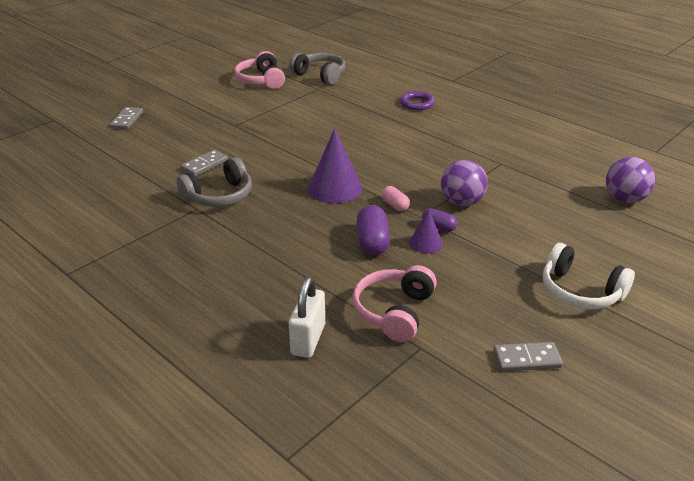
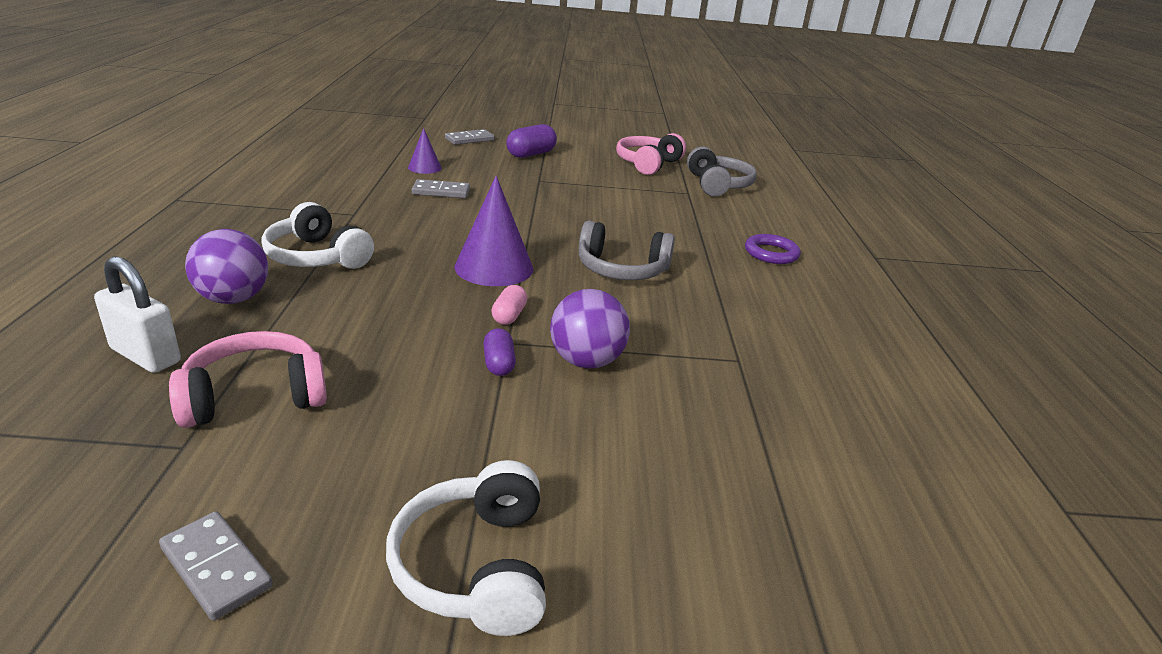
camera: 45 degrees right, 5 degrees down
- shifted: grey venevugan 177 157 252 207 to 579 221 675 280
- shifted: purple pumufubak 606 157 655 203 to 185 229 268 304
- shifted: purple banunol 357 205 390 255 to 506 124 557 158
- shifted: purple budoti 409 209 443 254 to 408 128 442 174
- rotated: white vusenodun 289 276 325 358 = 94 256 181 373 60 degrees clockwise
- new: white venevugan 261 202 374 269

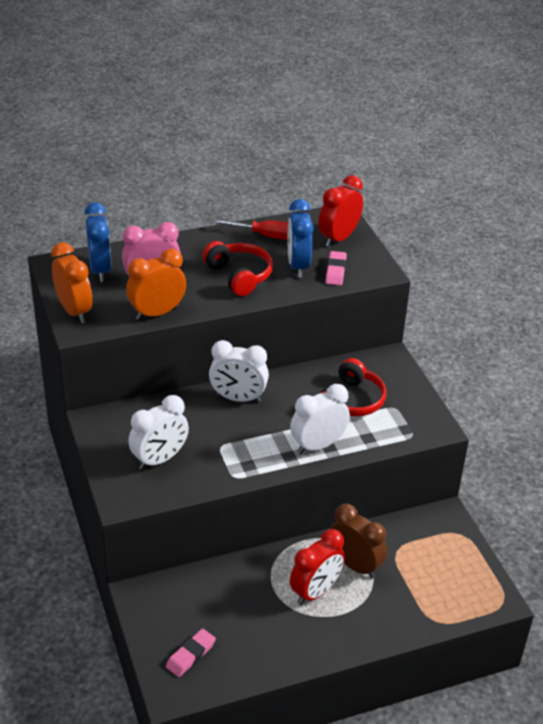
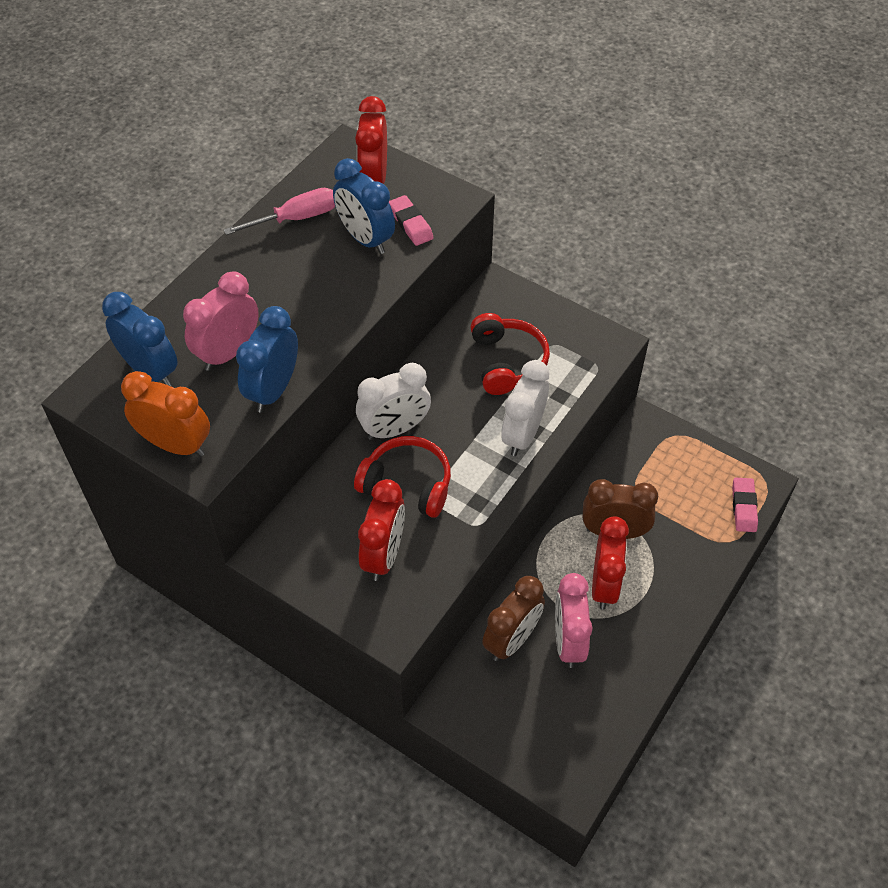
camera: 35 degrees left, 15 degrees up
- repainted: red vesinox 212 219 288 240 to pink vesinox 224 188 335 235
- shifted: red venevugan 202 241 273 296 to 354 436 451 518
- repainted: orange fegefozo 126 249 186 320 to blue fegefozo 236 306 298 413
- repainted: white fegefozo 128 395 189 470 to red fegefozo 358 479 405 581
- shifted: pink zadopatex 166 629 216 677 to 732 478 758 532
- new: pink fegefozo 555 573 593 668
- new: brown fegefozo 482 576 545 661

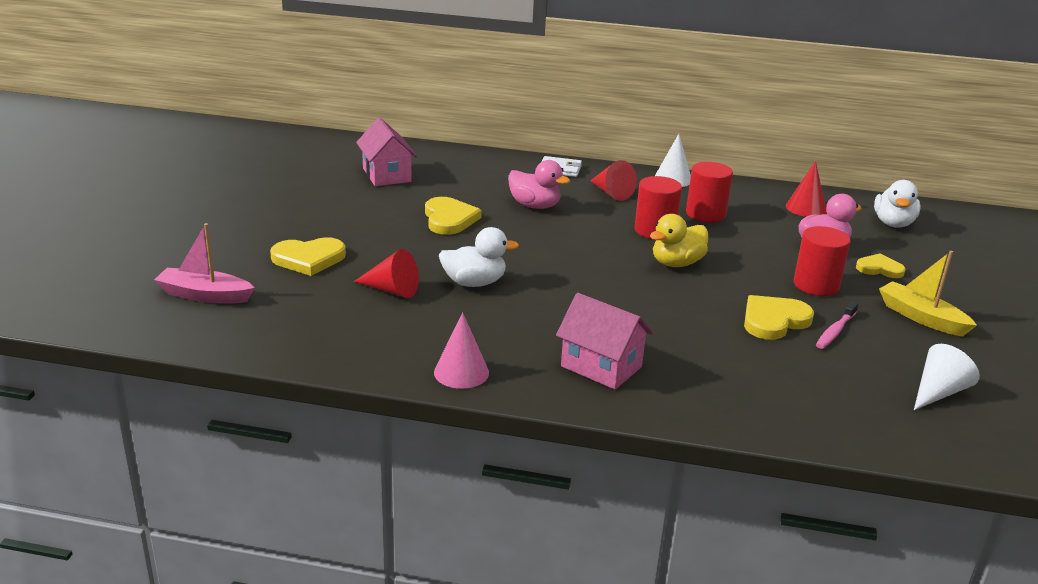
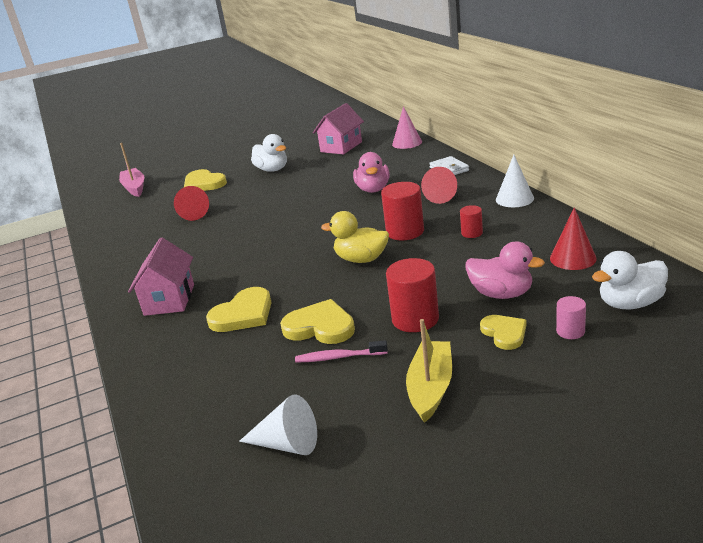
camera: 60 degrees right, 0 degrees up
- scaled: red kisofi 686 162 733 223 = 460 205 483 238 x0.54
- shifted: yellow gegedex 425 197 482 235 to 206 287 272 332
- shifted: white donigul 439 227 519 287 to 251 134 287 172
- shifted: pink budoti 434 312 489 389 to 392 106 422 149
- new: pink kisofi 556 296 586 339

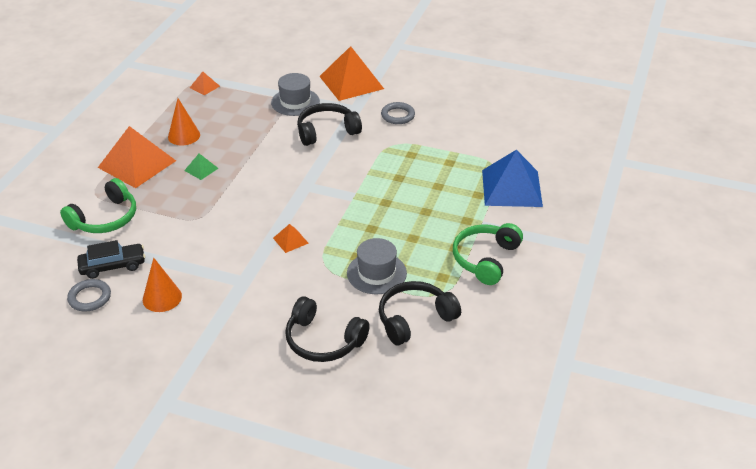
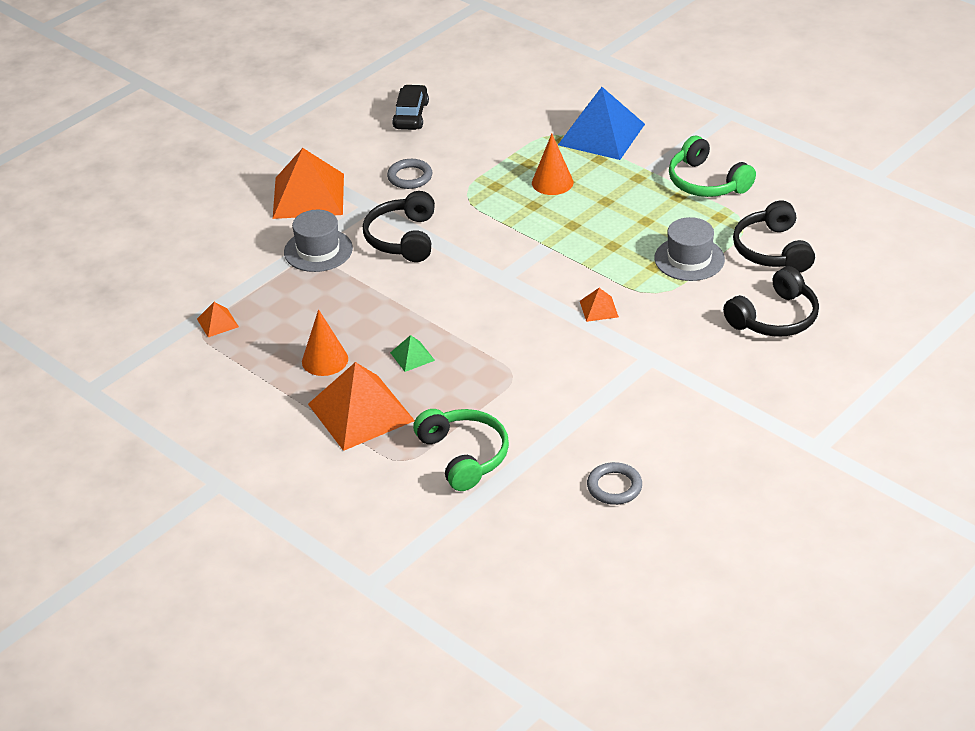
camera: 65 degrees left, 0 degrees up
- shifted: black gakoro 77 240 145 279 to 392 85 429 130
- shifted: orange budoti 143 258 182 312 to 532 133 573 195

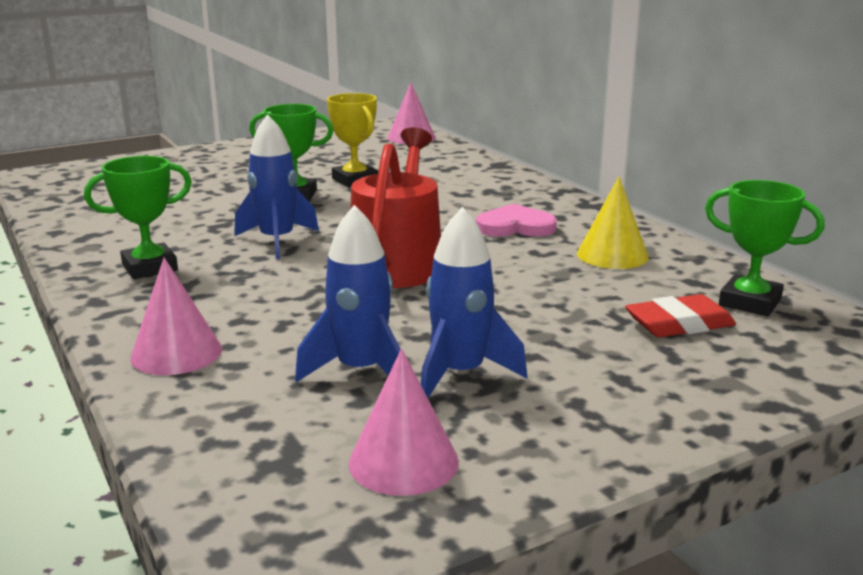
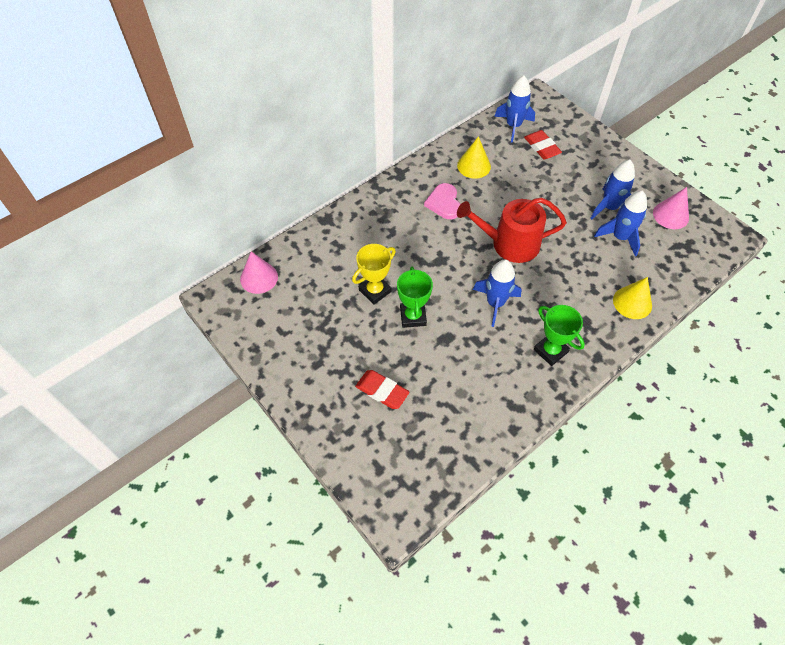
camera: 100 degrees left, 35 degrees up
- swapped: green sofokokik 705 180 825 316 to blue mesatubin 494 76 535 143
- repainted: pink budoti 130 257 222 375 to yellow budoti 613 277 652 319
- new: red zadopatex 355 370 410 409

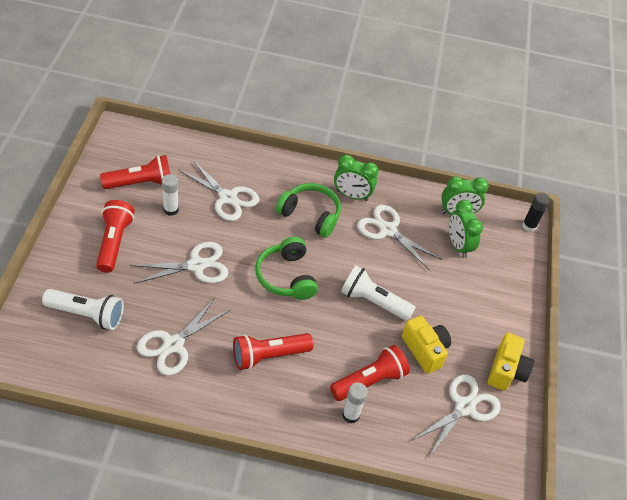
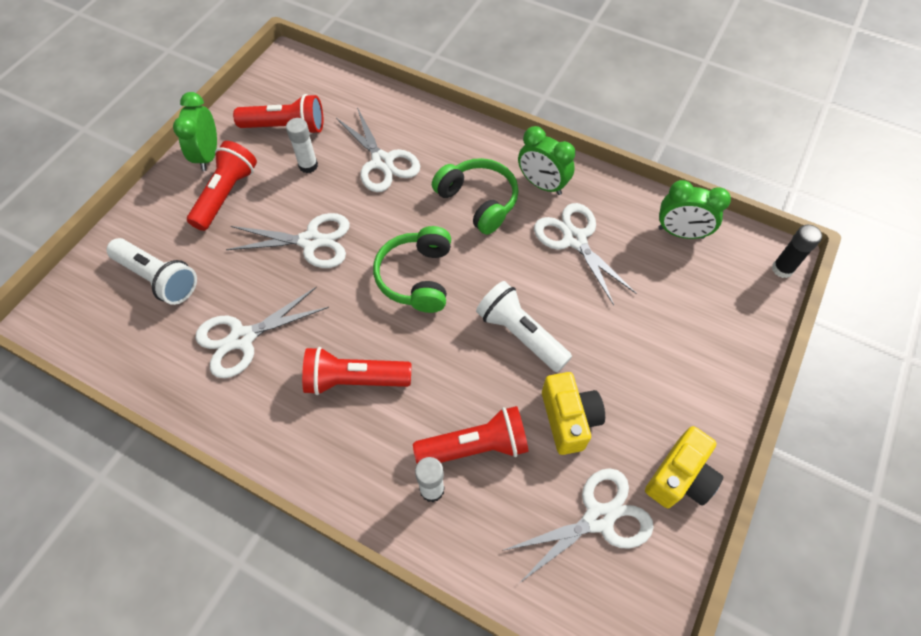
camera: 25 degrees right, 10 degrees up
- shifted: green fegefozo 449 200 483 258 to 173 92 217 171

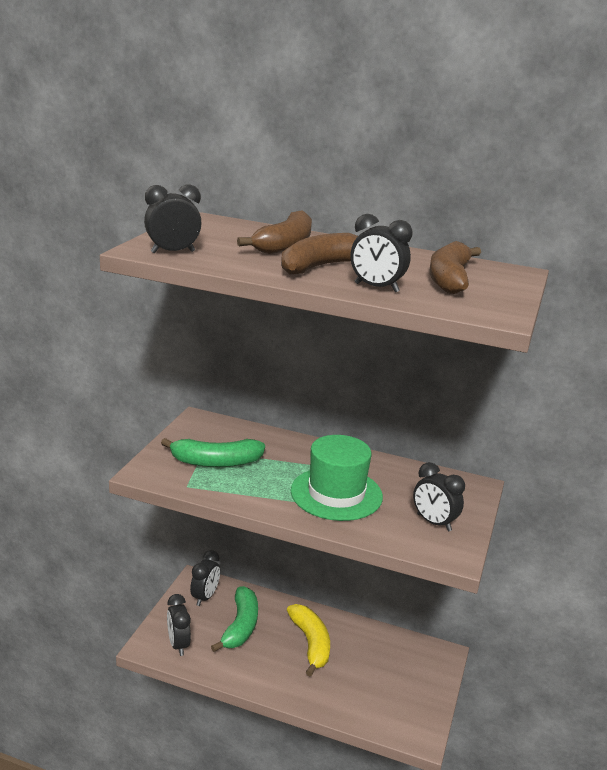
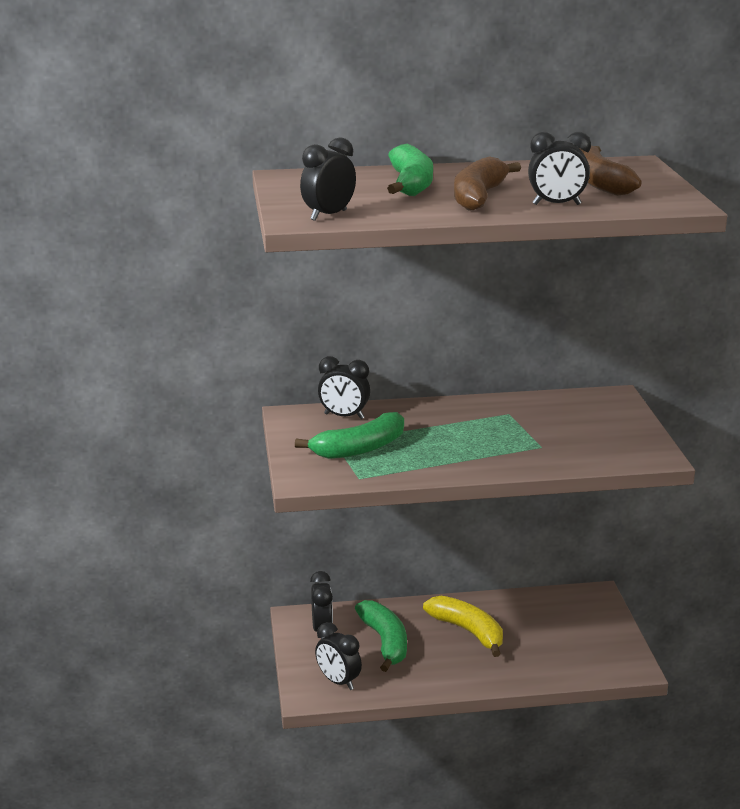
camera: 25 degrees left, 0 degrees up
- repainted: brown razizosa 237 210 312 254 to green razizosa 387 144 433 196
- gone: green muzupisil 291 435 383 521
- shifted: black fegefozo 413 462 465 532 to 318 356 370 419

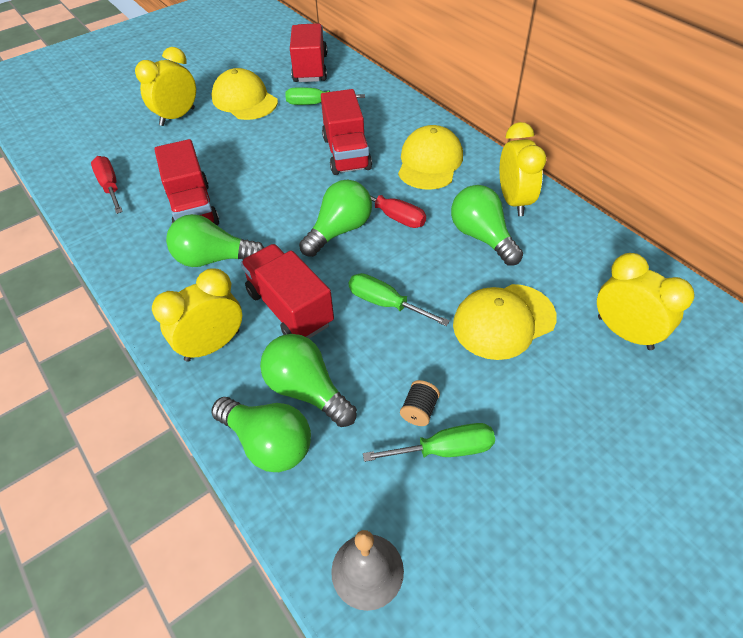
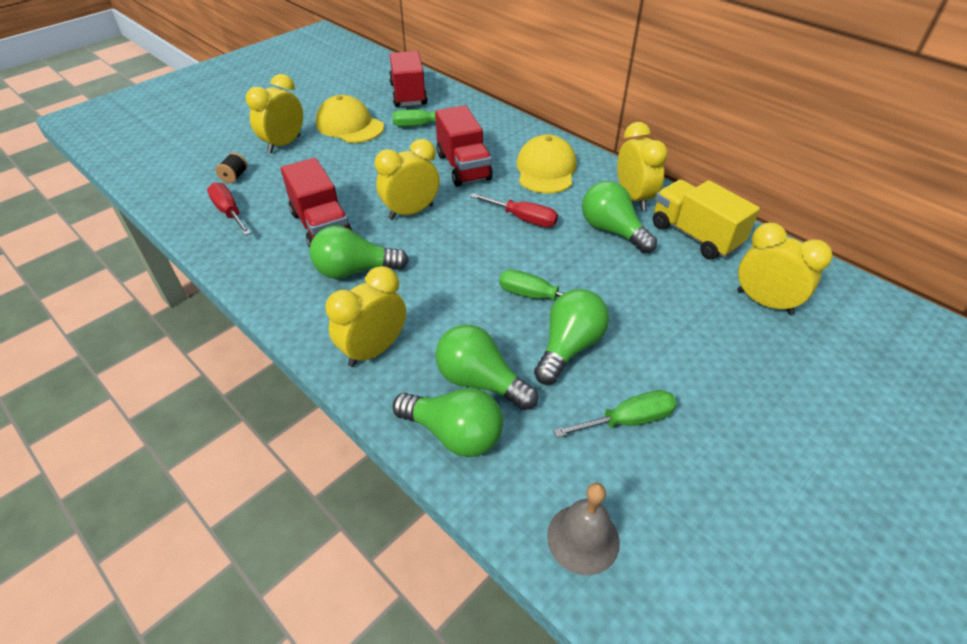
camera: 10 degrees left, 5 degrees down
- shifted: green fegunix 299 180 372 257 to 534 289 609 385
- gone: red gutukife 241 244 334 339
- gone: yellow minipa 453 284 557 360
- shifted: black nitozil 400 380 440 426 to 216 153 247 183
- new: yellow fegefozo 375 139 440 220
- new: yellow gutukife 653 180 760 259

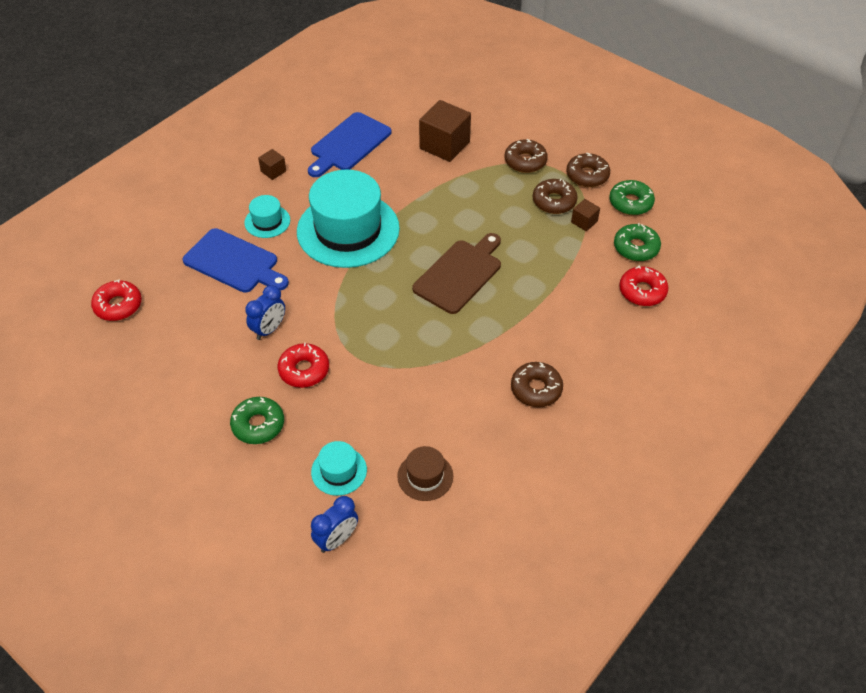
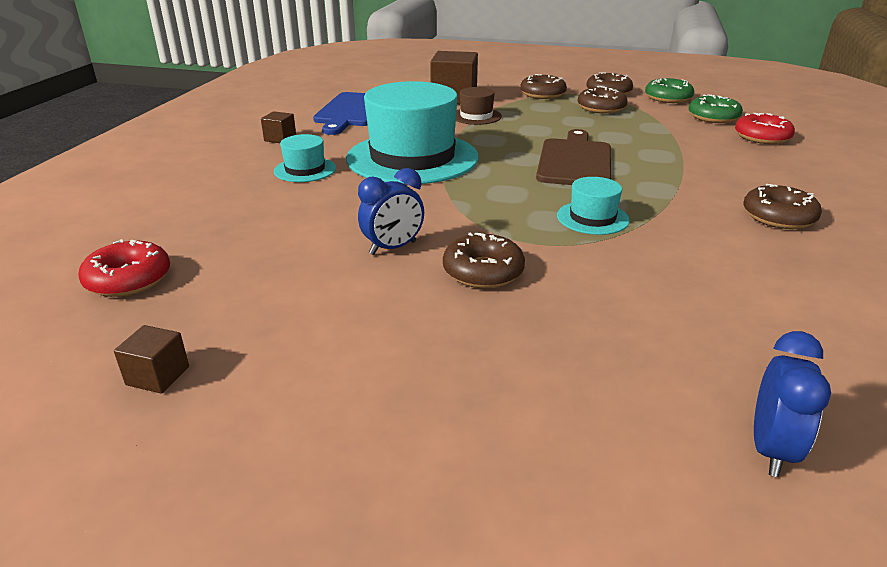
camera: 25 degrees left, 20 degrees down
- shifted: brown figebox 571 199 600 231 to 114 325 189 394
- gone: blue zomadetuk 183 228 289 293
- rotated: blue fegefozo 245 285 285 340 = 358 168 424 255 45 degrees clockwise
- repainted: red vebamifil 278 343 329 388 to brown vebamifil 443 232 525 288
- gone: green vebamifil 230 397 284 444
- shifted: turquoise muzupisil 311 441 367 496 to 557 177 630 235
- shifted: brown muzupisil 397 446 453 501 to 456 87 502 125

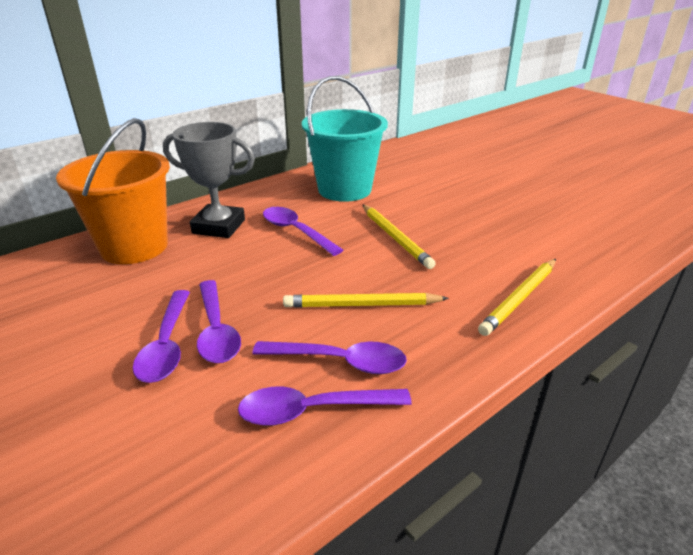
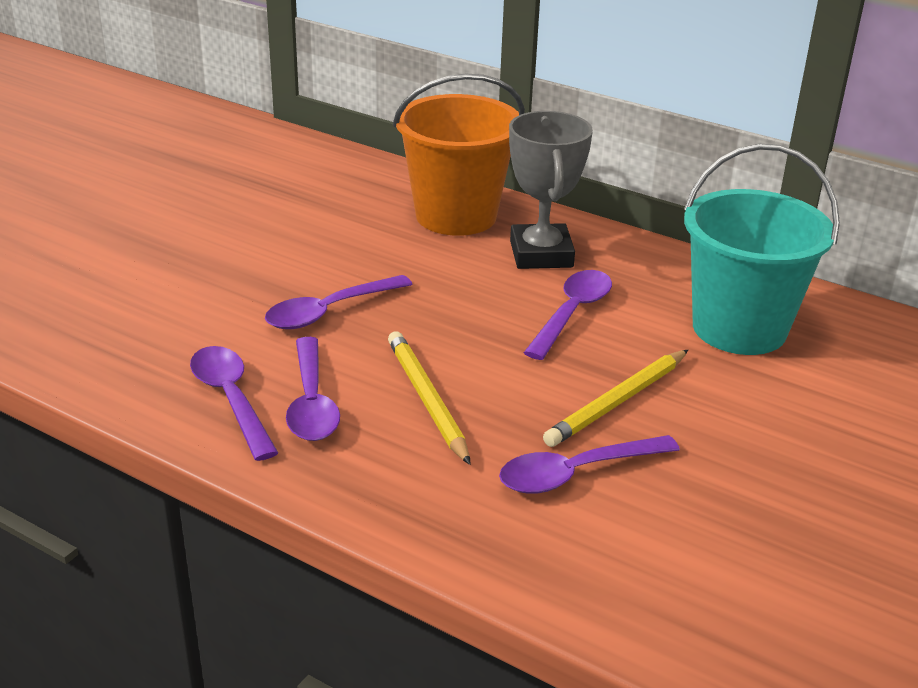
camera: 70 degrees right, 0 degrees up
- gone: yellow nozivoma 478 259 556 336
- shifted: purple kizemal 133 290 190 383 to 499 435 680 494

